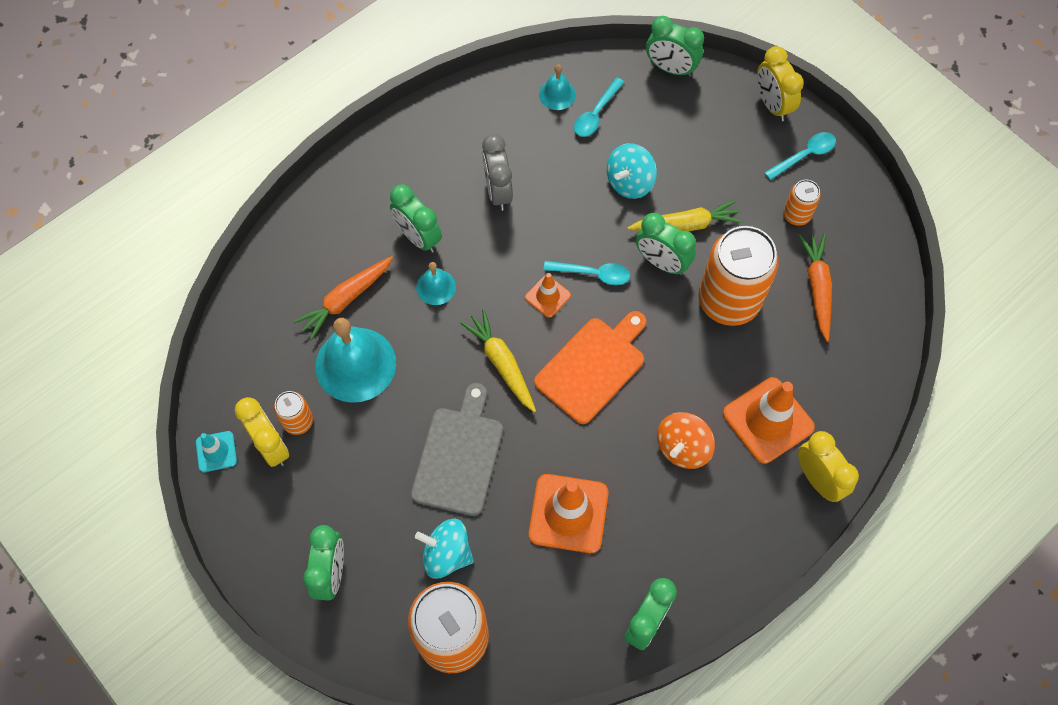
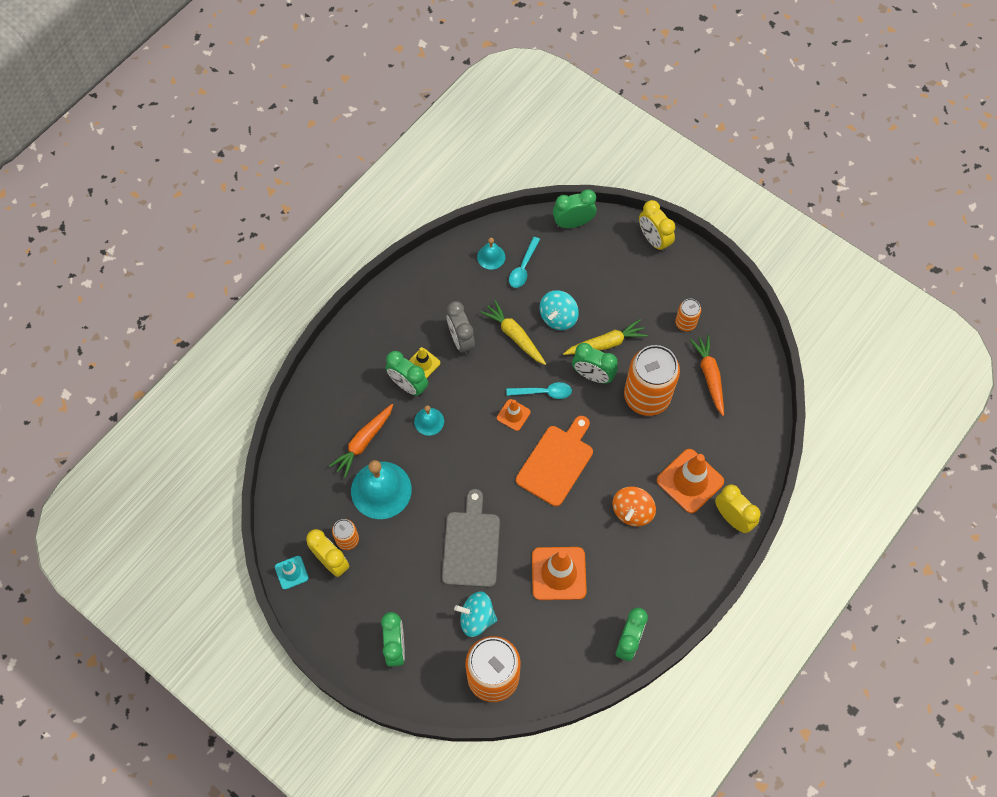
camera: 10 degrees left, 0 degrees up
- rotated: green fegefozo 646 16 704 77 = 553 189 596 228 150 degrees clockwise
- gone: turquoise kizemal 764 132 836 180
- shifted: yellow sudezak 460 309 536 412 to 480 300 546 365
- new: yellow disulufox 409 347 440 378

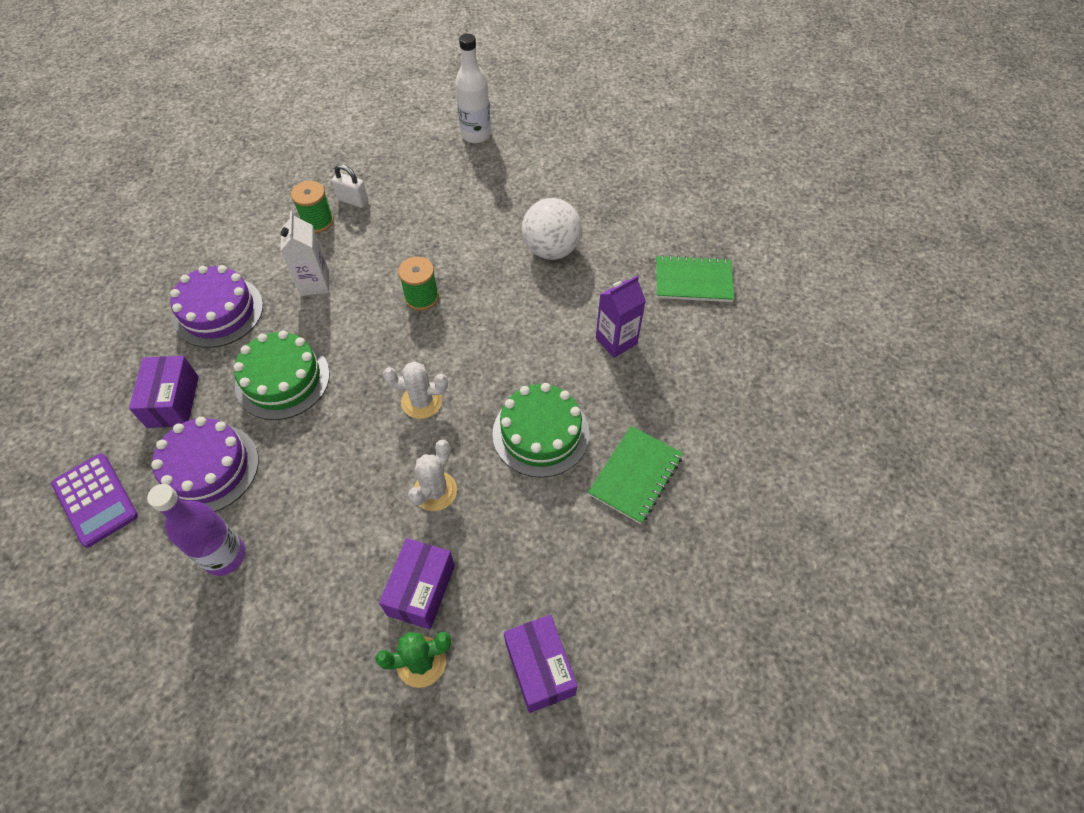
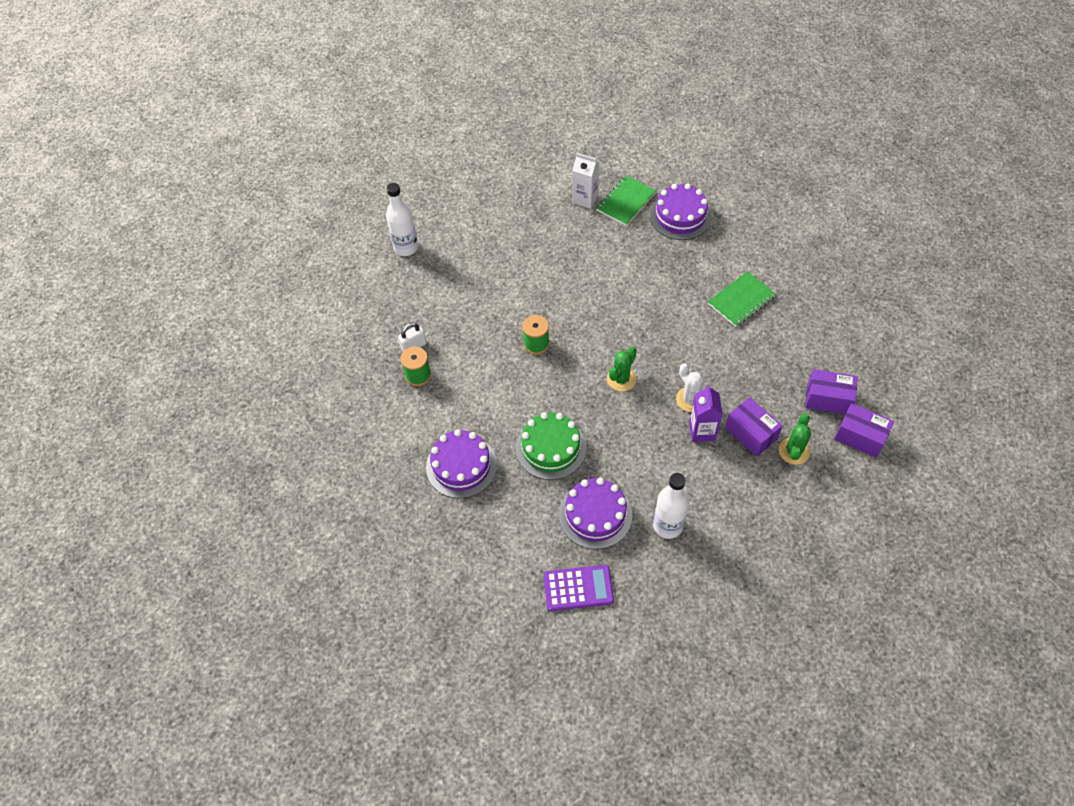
camera: 55 degrees left, 0 degrees up
- gone: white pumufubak 522 198 582 260
- shifted: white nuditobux 280 211 329 296 to 572 153 600 209
- shifted: purple nuditobux 596 275 646 358 to 689 385 723 442
- shifted: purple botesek 129 356 199 428 to 834 403 894 458
- repainted: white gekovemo 383 361 448 419 to green gekovemo 607 347 637 391
- gone: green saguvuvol 492 383 590 478
- rotated: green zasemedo 588 426 683 524 = 708 271 776 327 75 degrees clockwise
- repainted: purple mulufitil 147 484 246 576 to white mulufitil 653 473 689 539
- new: purple saguvuvol 650 184 711 240

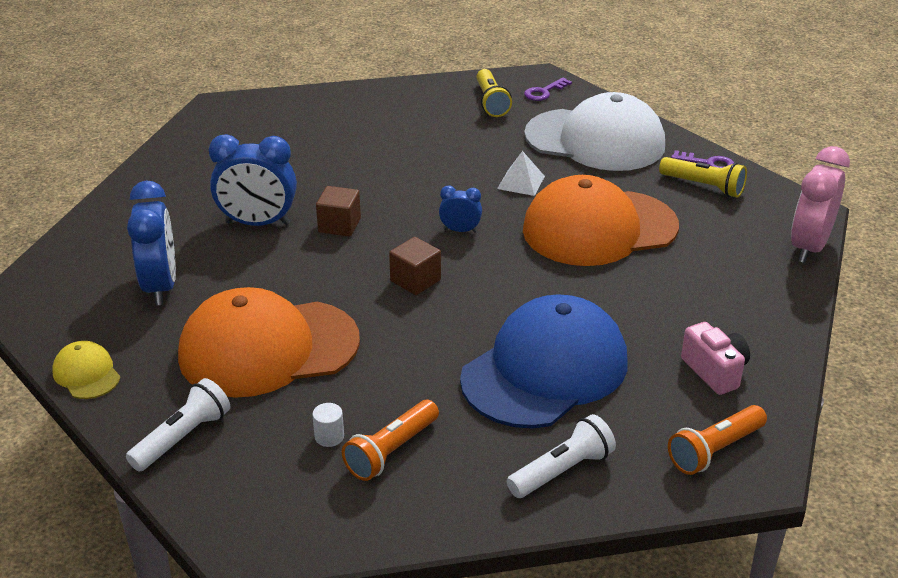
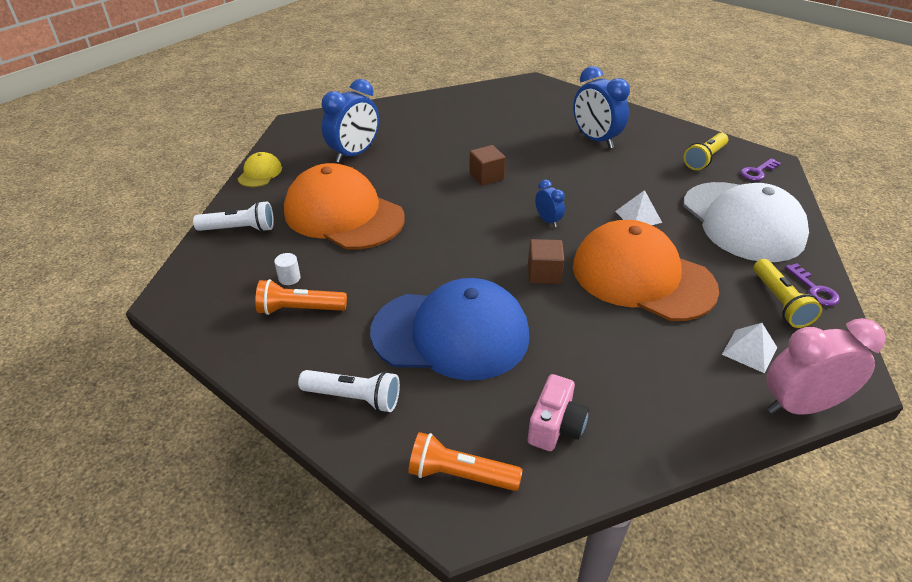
camera: 50 degrees right, 5 degrees up
- rotated: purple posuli 524 77 572 101 = 740 158 781 181 45 degrees counterclockwise
- shifted: blue fegefozo 209 134 297 226 to 573 66 630 149
- shifted: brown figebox 389 237 441 295 to 528 239 564 284
- new: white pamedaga 722 323 777 373

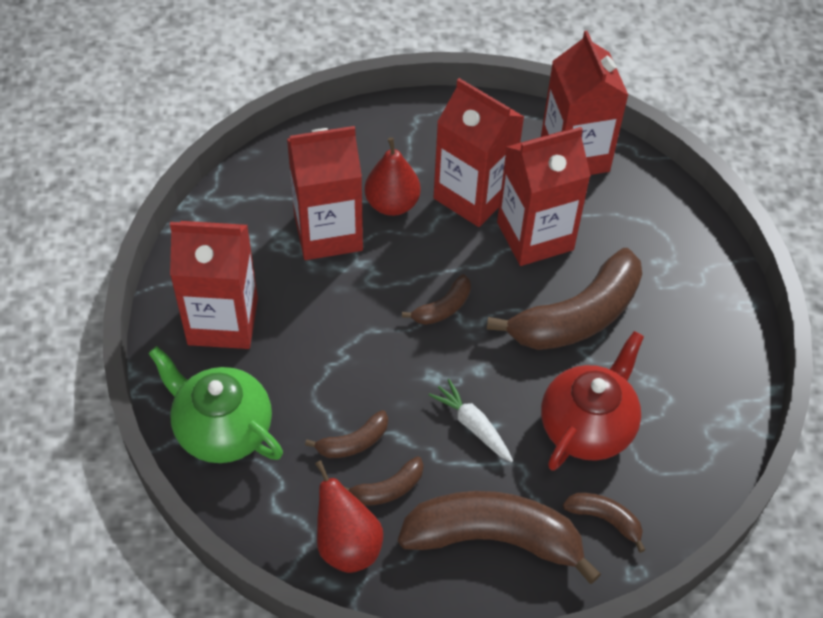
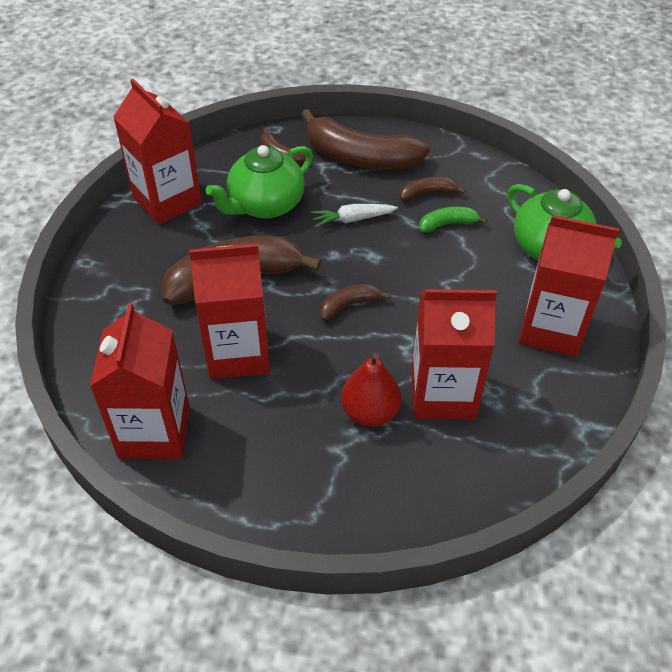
camera: 165 degrees left, 5 degrees down
- shifted: red nuditobux 433 78 524 227 to 113 79 202 225
- repainted: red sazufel 541 331 644 471 to green sazufel 206 145 313 218
- rotated: white sudezak 429 379 513 462 = 311 204 398 227 105 degrees clockwise
- repainted: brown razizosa 305 410 388 458 to green razizosa 419 207 487 232
- gone: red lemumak 315 460 383 573

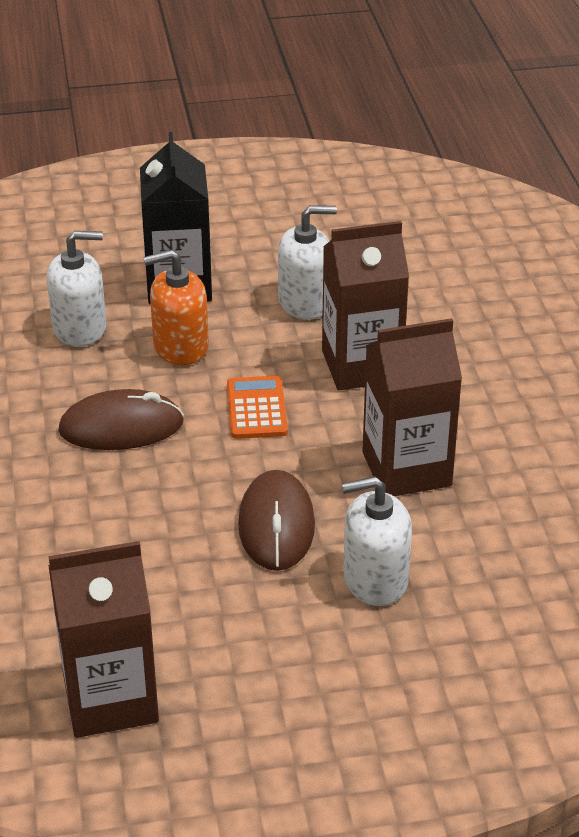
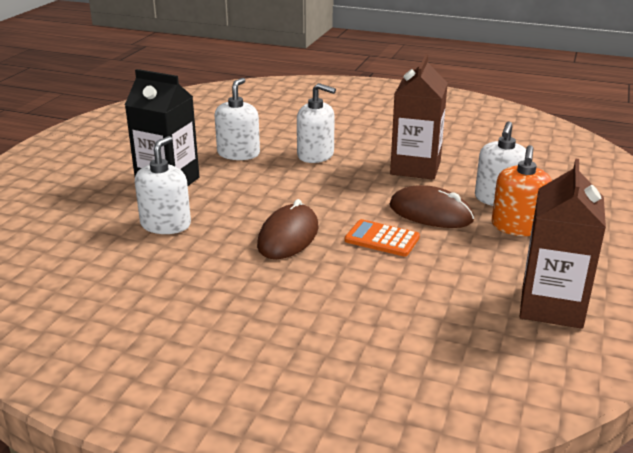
camera: 60 degrees left, 10 degrees down
- swapped: brown nuditobux 322 221 409 390 to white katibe 297 83 336 163
- shifted: orange katibe 143 250 209 365 to 492 145 552 236
- shifted: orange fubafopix 227 376 288 439 to 345 219 420 257

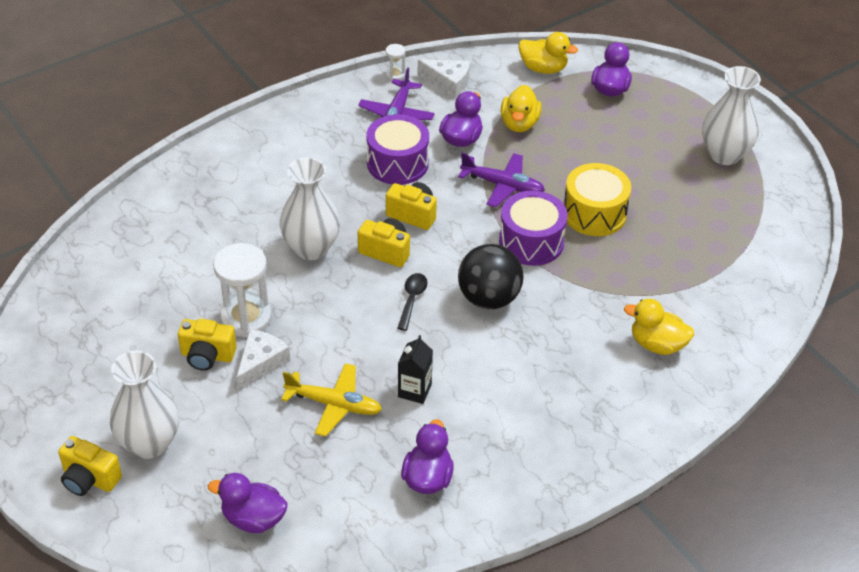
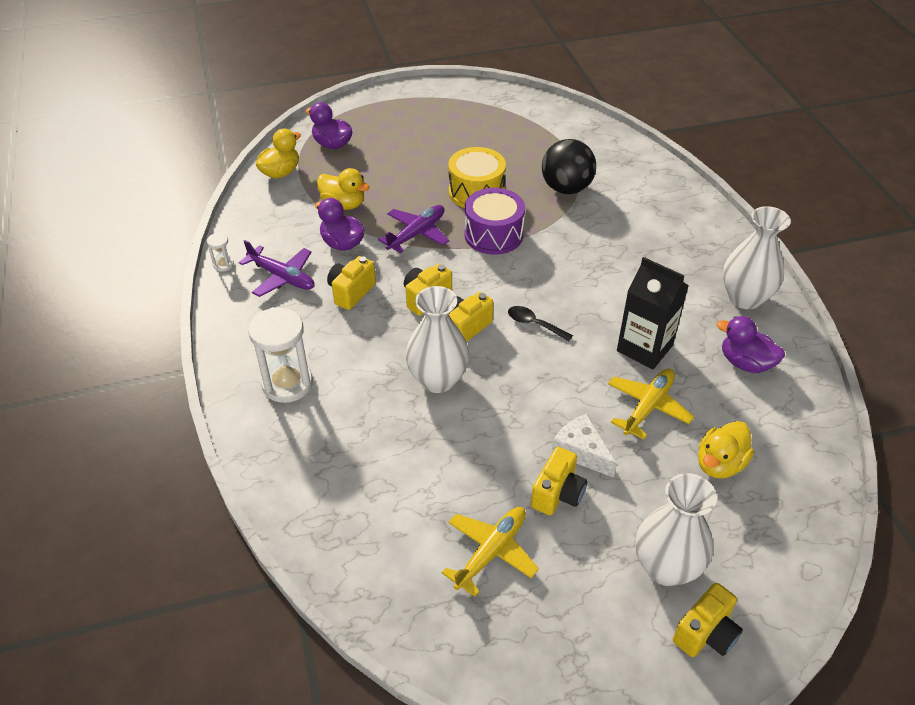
camera: 70 degrees left, 0 degrees up
- gone: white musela 418 59 470 98
- shifted: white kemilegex 702 66 761 165 to 723 206 791 309
- swapped: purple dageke 366 114 429 185 to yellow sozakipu 327 256 376 310
- shifted: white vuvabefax 213 243 272 338 to 248 307 313 403
- shifted: black pumufubak 458 244 524 309 to 542 139 596 194
- shifted: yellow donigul 624 299 694 355 to 698 421 754 479
- scaled: black nuditobux 398 335 433 404 = 617 257 689 369 x1.67
- gone: purple donigul 208 473 288 533
- new: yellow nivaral 442 507 539 597

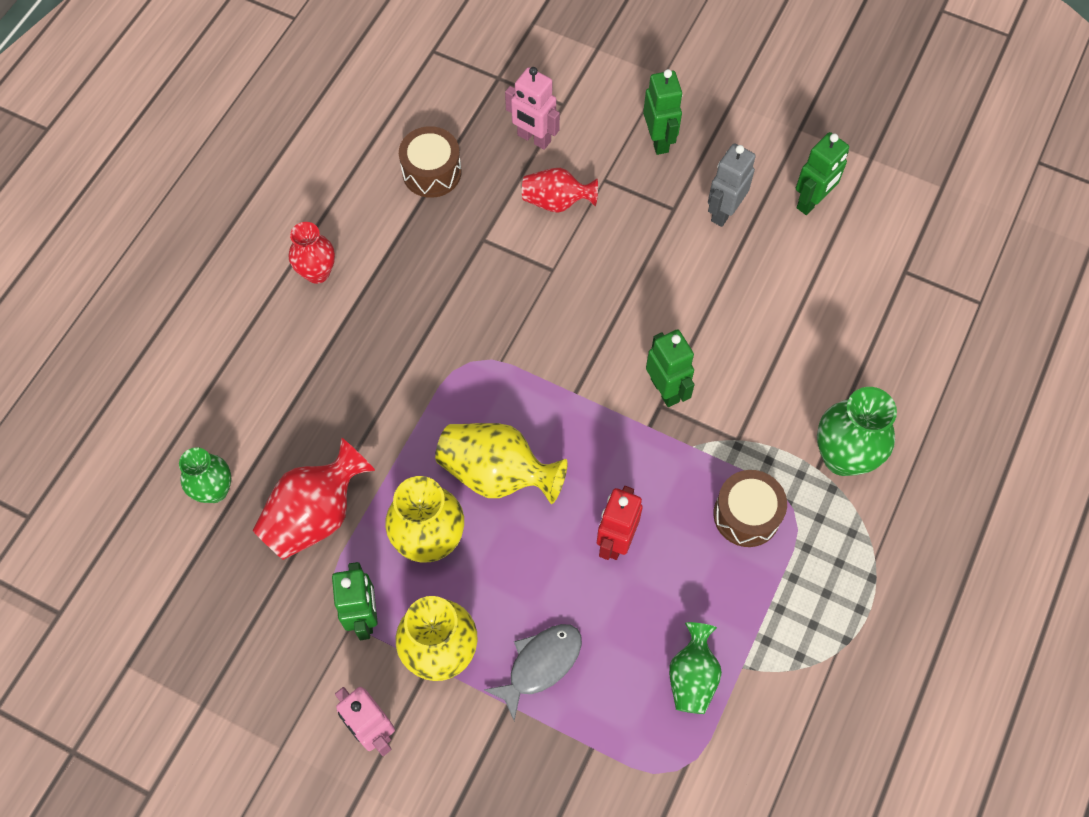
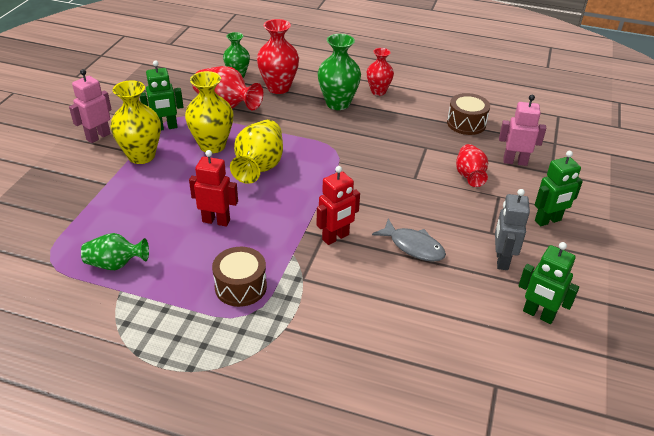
camera: 80 degrees right, 25 degrees down
- rotated: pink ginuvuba 505 67 560 150 = 499 95 546 166 75 degrees clockwise
- rotated: grey ginuvuba 708 143 756 227 = 495 189 530 270 105 degrees counterclockwise
- repainted: green ginuvuba 646 329 695 407 to red ginuvuba 317 166 360 245
- shifted: green kemilegex 817 387 897 476 to 318 34 361 110
- shifted: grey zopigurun 484 624 582 721 to 372 219 446 262
- new: red kemilegex 257 19 299 94

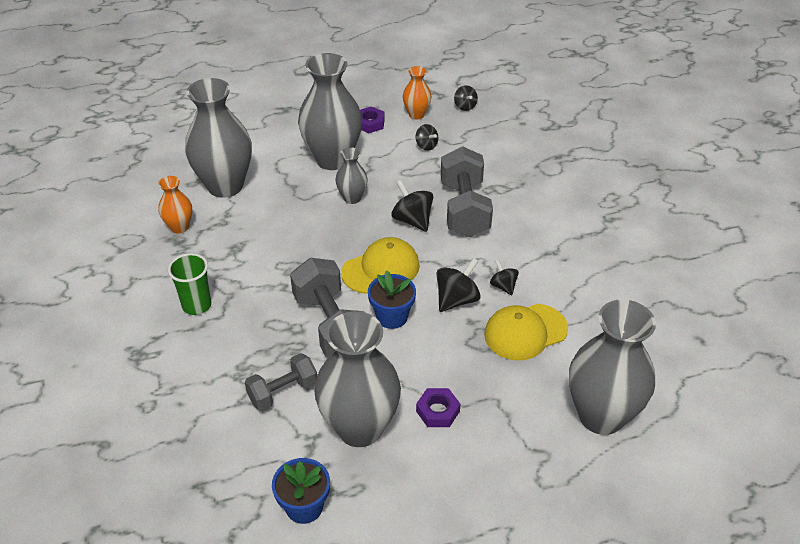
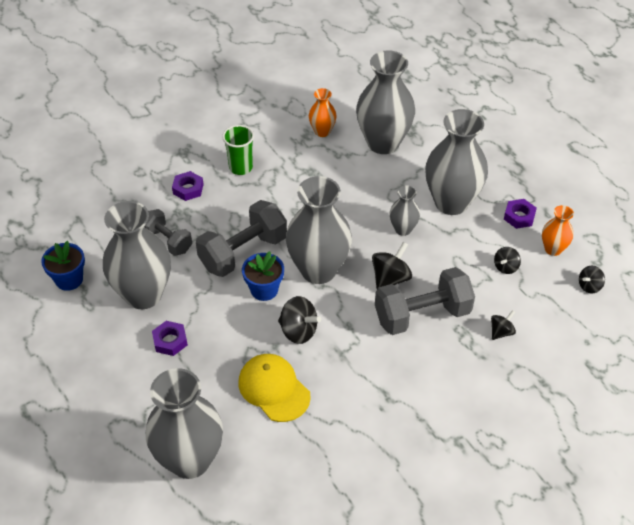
camera: 75 degrees right, 5 degrees up
- swapped: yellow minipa 341 237 420 294 to grey kemilegex 286 176 352 284
- shifted: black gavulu 490 260 519 295 to 491 310 516 340
- new: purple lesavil 172 171 204 201

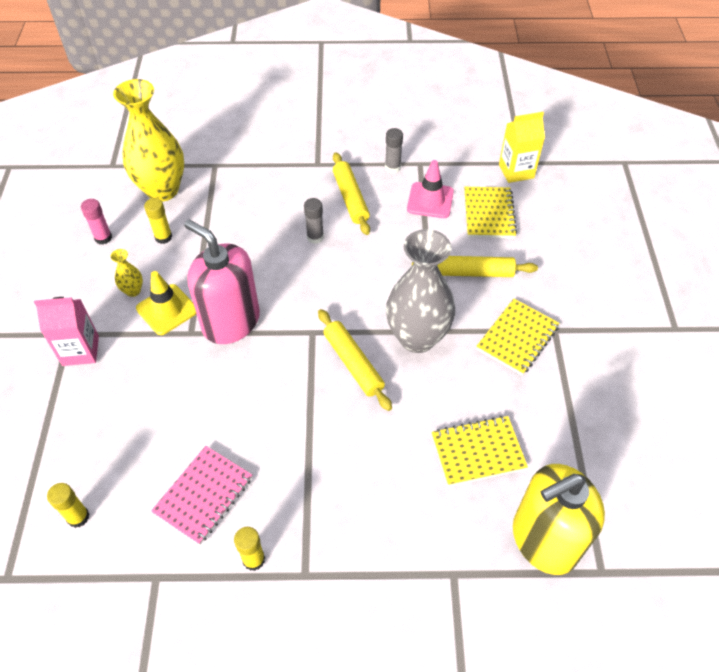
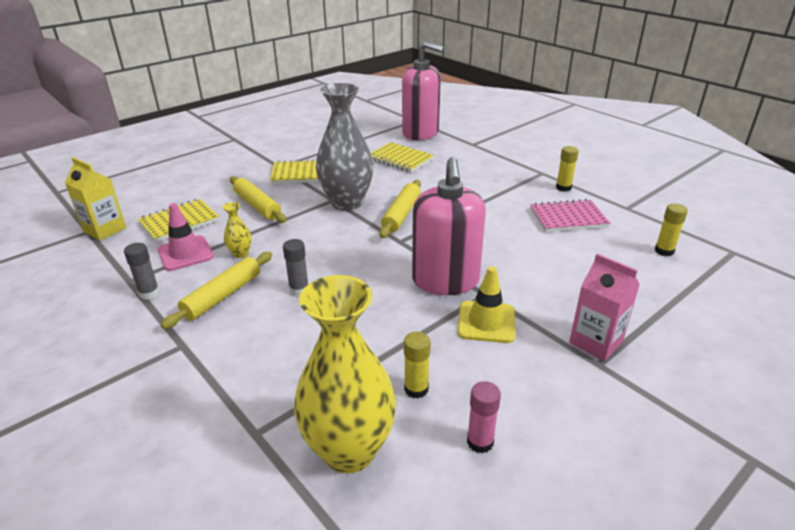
camera: 130 degrees left, 20 degrees down
- shifted: yellow kemilegex 110 249 143 297 to 223 202 251 258
- repainted: yellow katibe 513 464 605 575 to pink katibe 402 41 444 140

